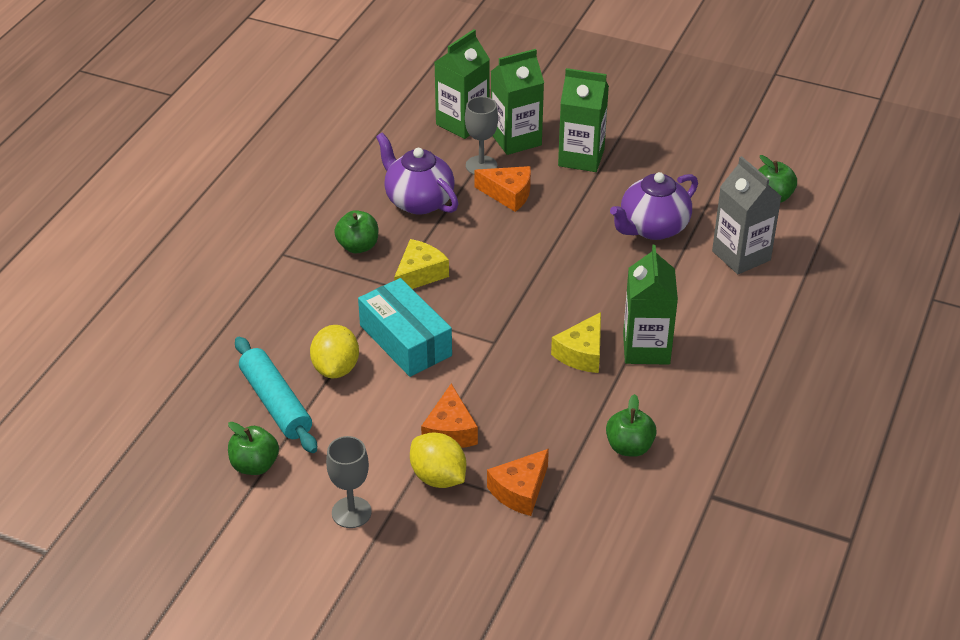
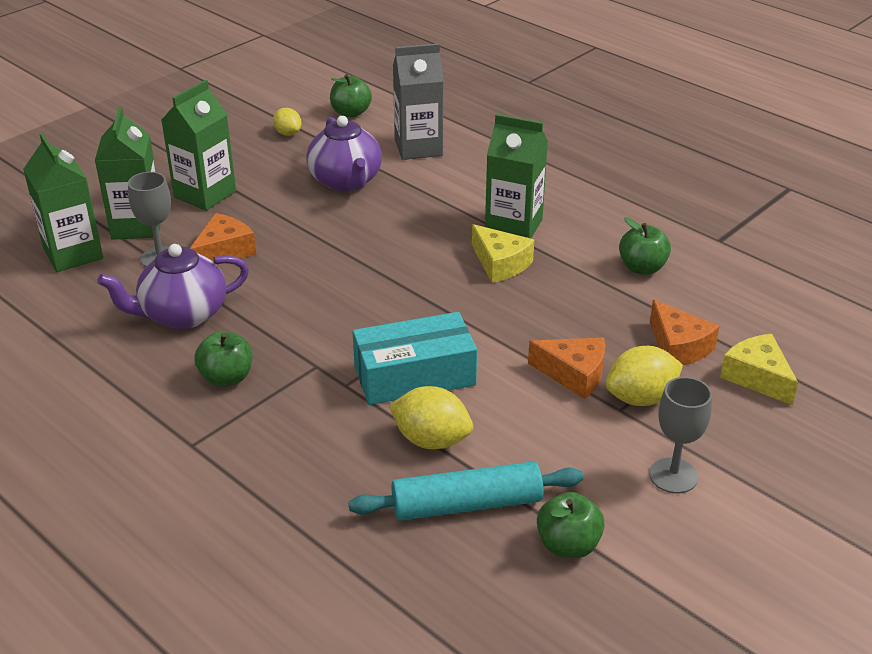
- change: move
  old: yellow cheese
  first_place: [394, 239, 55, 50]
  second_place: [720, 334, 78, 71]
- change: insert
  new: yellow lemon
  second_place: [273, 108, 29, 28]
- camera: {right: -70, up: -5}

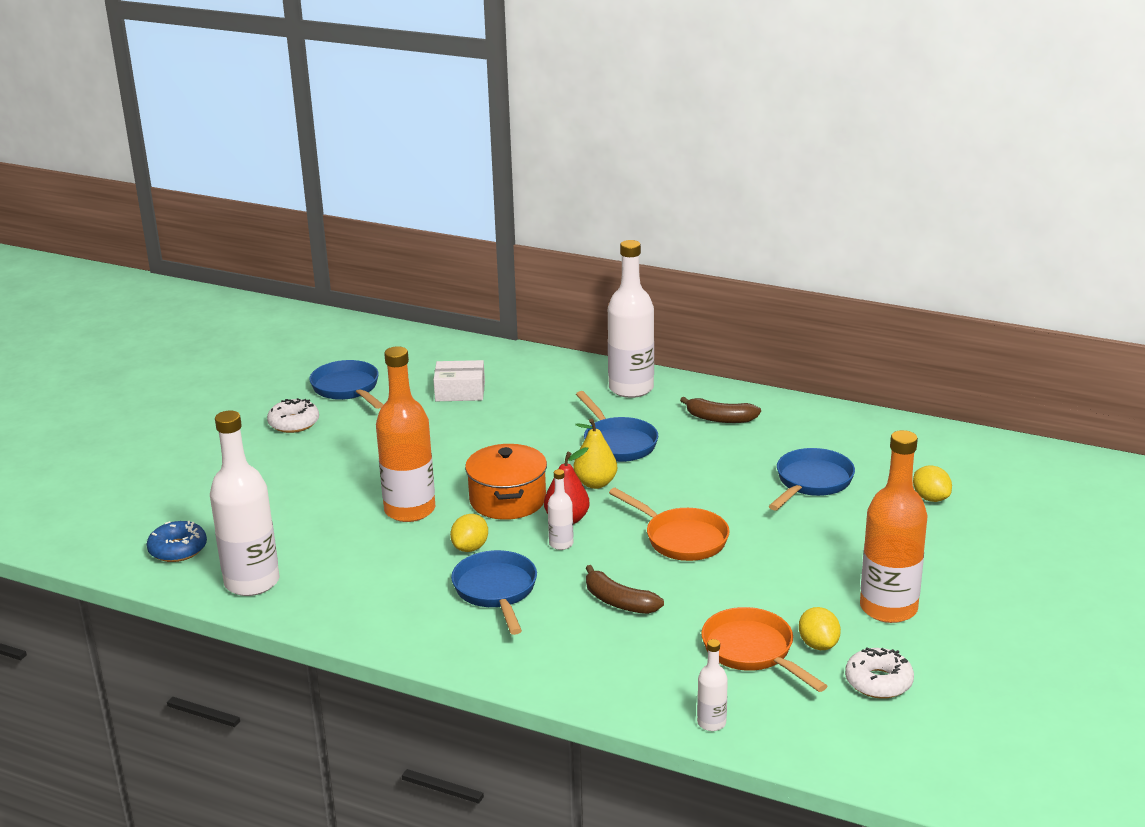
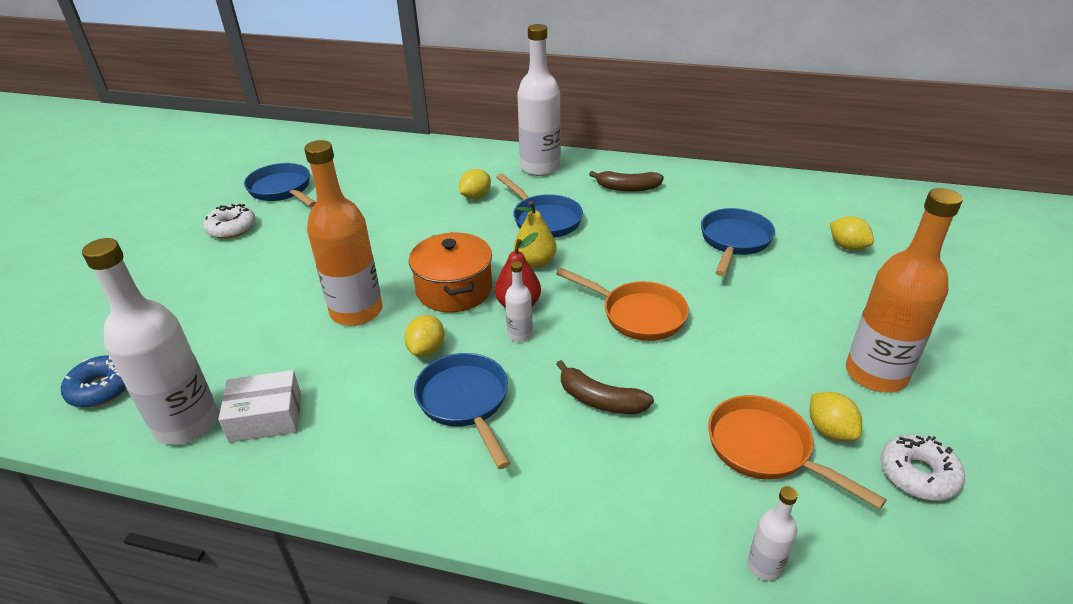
- change: move
  old: white box
  first_place: [433, 360, 52, 41]
  second_place: [218, 370, 83, 73]
- change: insert
  new: yellow lemon
  second_place: [459, 169, 32, 30]
- camera: {right: -10, up: 10}

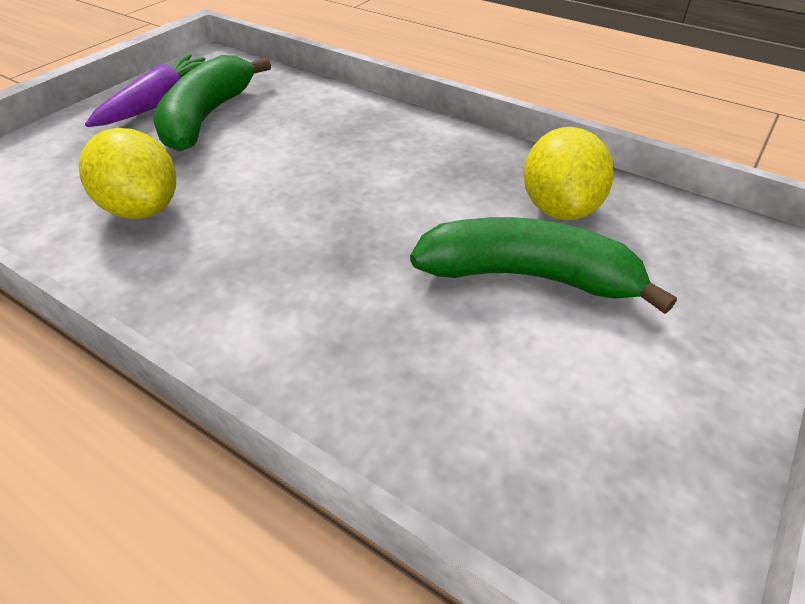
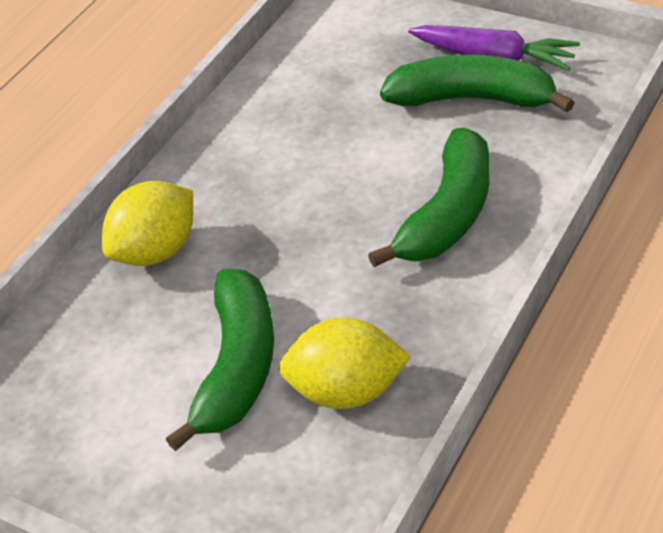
- change: move
  old: yellow lemon
  first_place: [79, 128, 97, 91]
  second_place: [102, 181, 91, 85]
- change: insert
  new: green banana
  second_place: [368, 128, 122, 139]
- camera: {right: 90, up: 0}

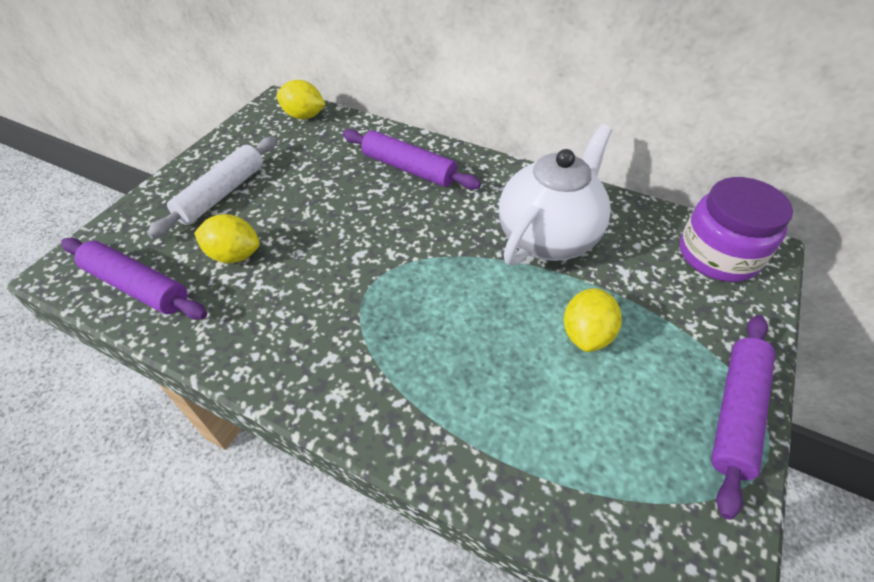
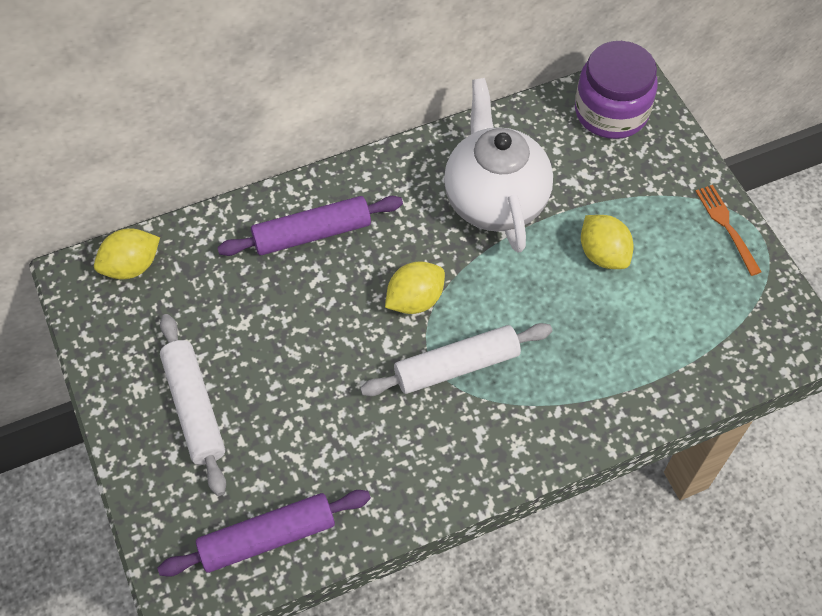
- change: move
  old: yellow lemon
  first_place: [194, 214, 66, 49]
  second_place: [385, 261, 60, 53]
- change: replace
  old: purple rolling pin
  new: orange fork
  first_place: [711, 315, 64, 205]
  second_place: [696, 185, 66, 91]
- change: insert
  new: white rolling pin
  second_place: [360, 323, 192, 73]
- camera: {right: -50, up: 10}

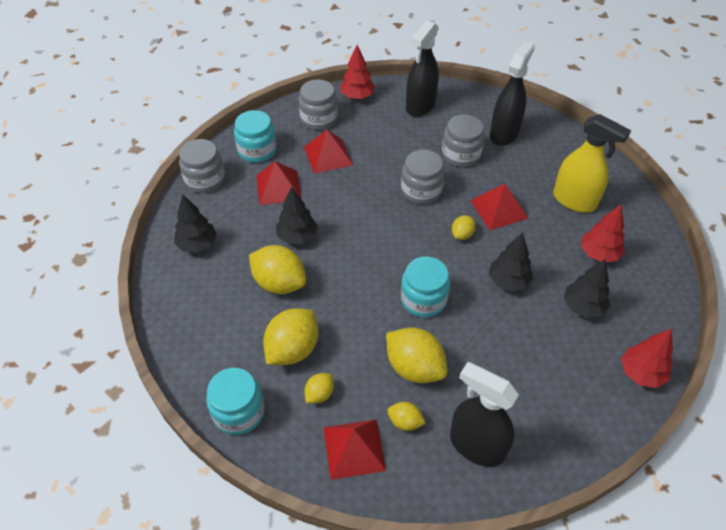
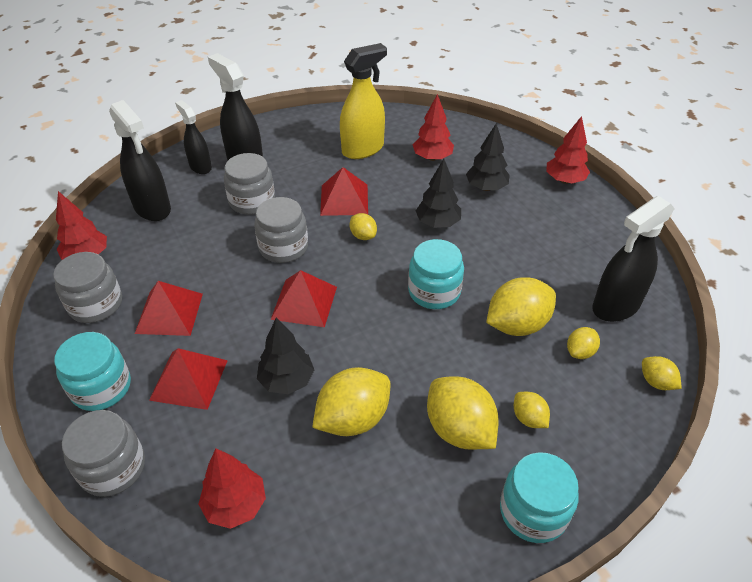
- change: recolor
  old: black tree
  new: red tree
  first_place: [174, 194, 43, 58]
  second_place: [198, 448, 68, 81]
- change: move
  old: red pyramid
  first_place: [324, 419, 62, 61]
  second_place: [271, 270, 66, 57]
- change: insert
  new: black spray bottle
  second_place: [175, 100, 37, 74]
- change: insert
  new: yellow lemon
  second_place: [642, 356, 40, 34]
- camera: {right: -70, up: -5}

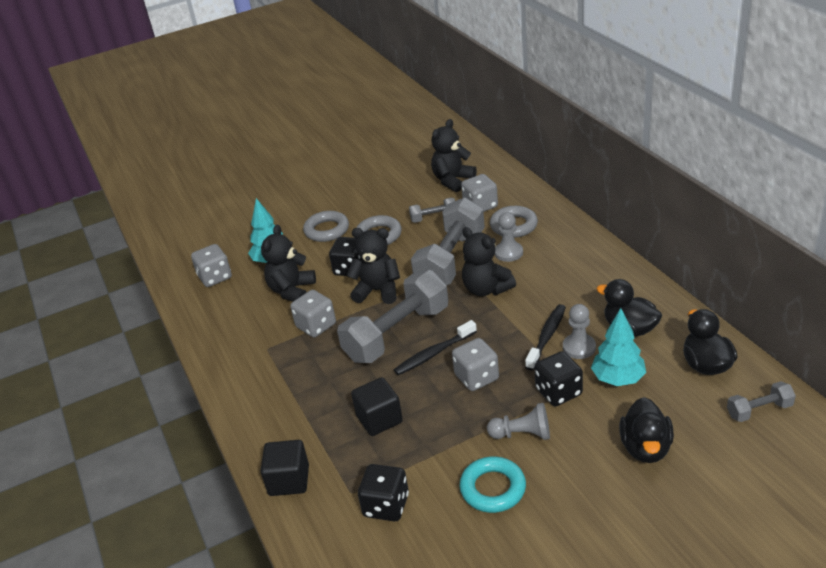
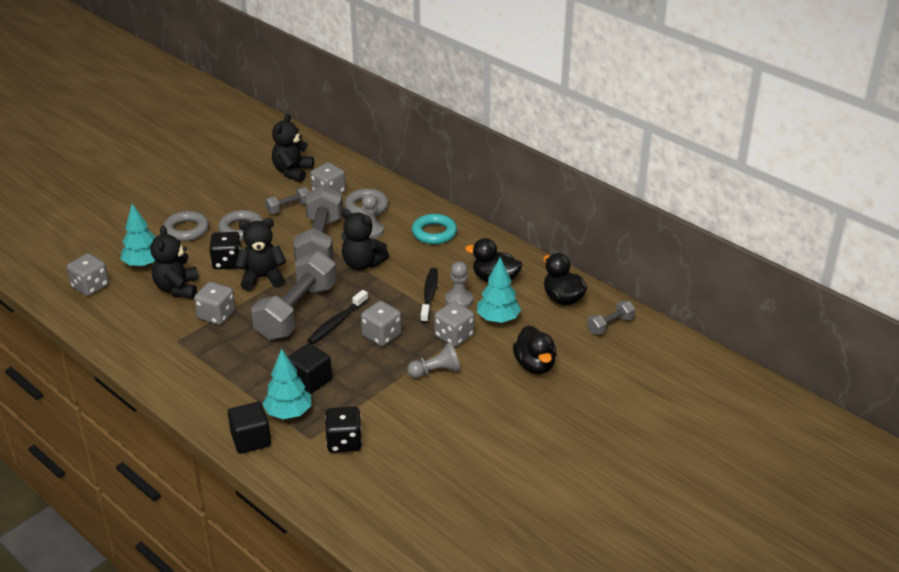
- change: move
  old: turquoise ring
  first_place: [459, 456, 67, 57]
  second_place: [412, 214, 45, 30]
- change: recolor
  old: black dice
  new: grey dice
  first_place: [535, 351, 48, 55]
  second_place: [434, 301, 40, 46]
- change: insert
  new: turquoise tree
  second_place: [262, 349, 49, 70]
- camera: {right: -25, up: 0}

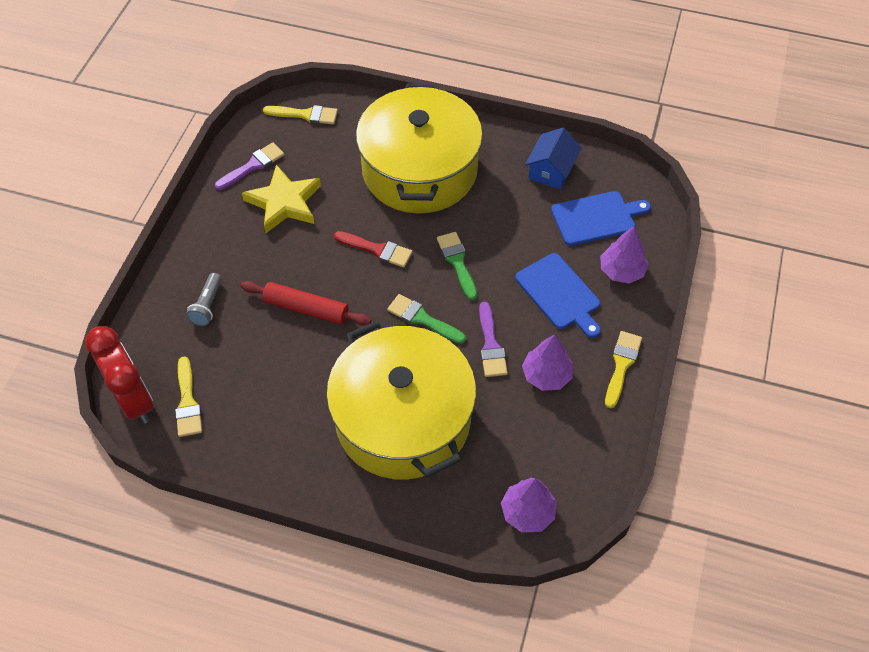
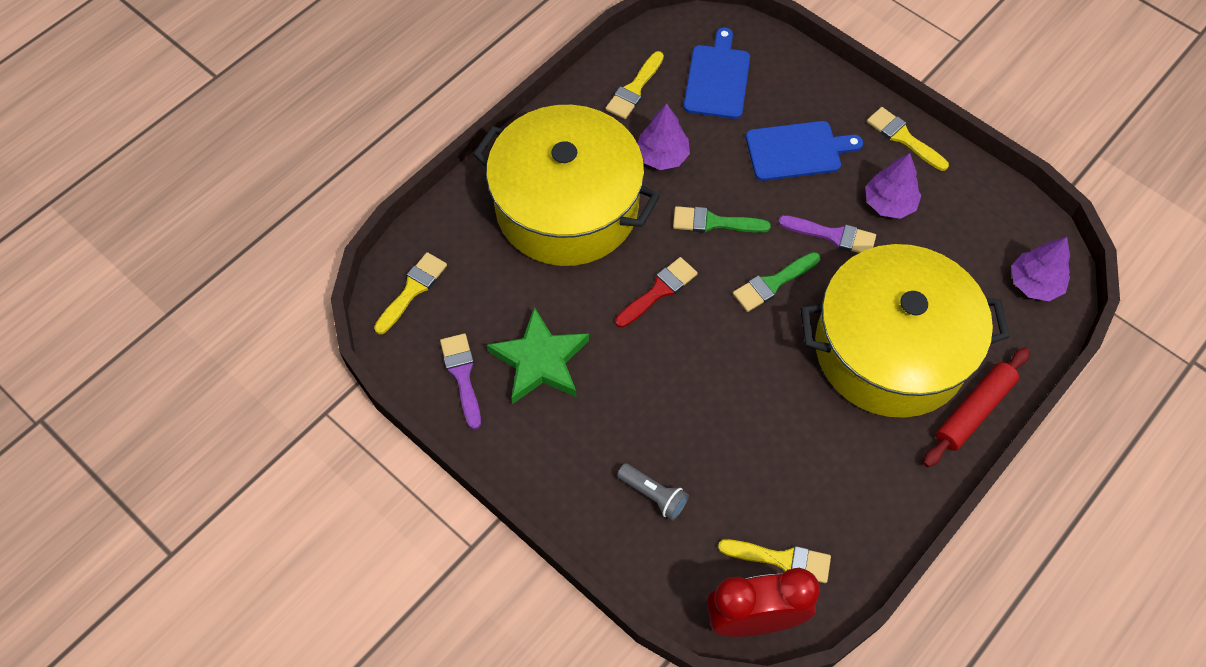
- change: move
  old: red rolling pin
  first_place: [241, 281, 130, 45]
  second_place: [923, 347, 107, 120]
- change: recolor
  old: yellow star
  new: green star
  first_place: [242, 164, 79, 69]
  second_place: [487, 307, 102, 97]
- change: replace
  old: blue house
  new: yellow brush
  first_place: [525, 128, 57, 62]
  second_place: [606, 51, 58, 68]
- change: move
  old: purple tree
  first_place: [600, 226, 48, 58]
  second_place: [637, 103, 53, 67]
- camera: {right: -65, up: 5}

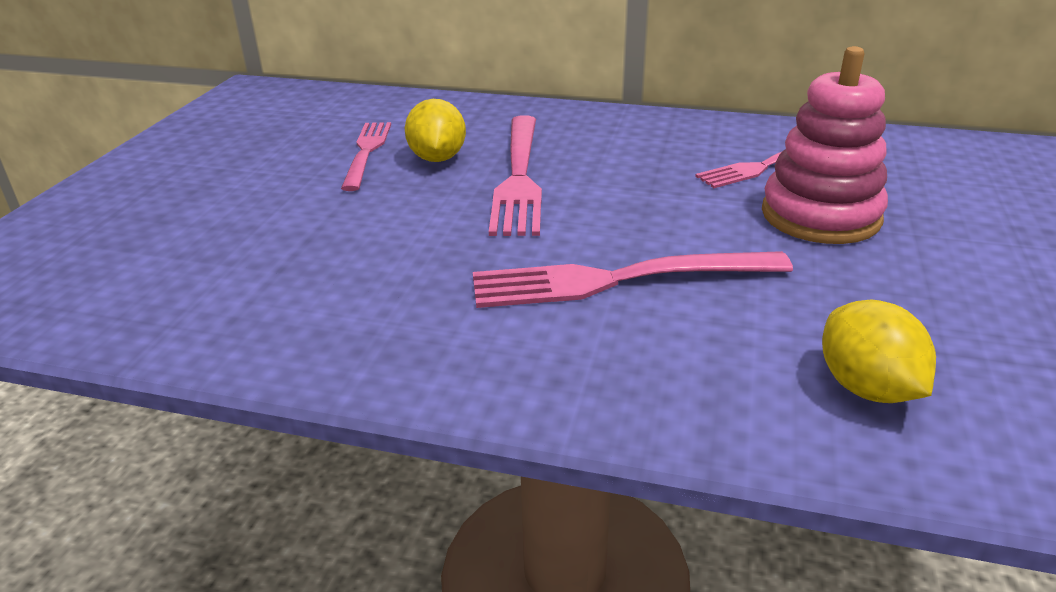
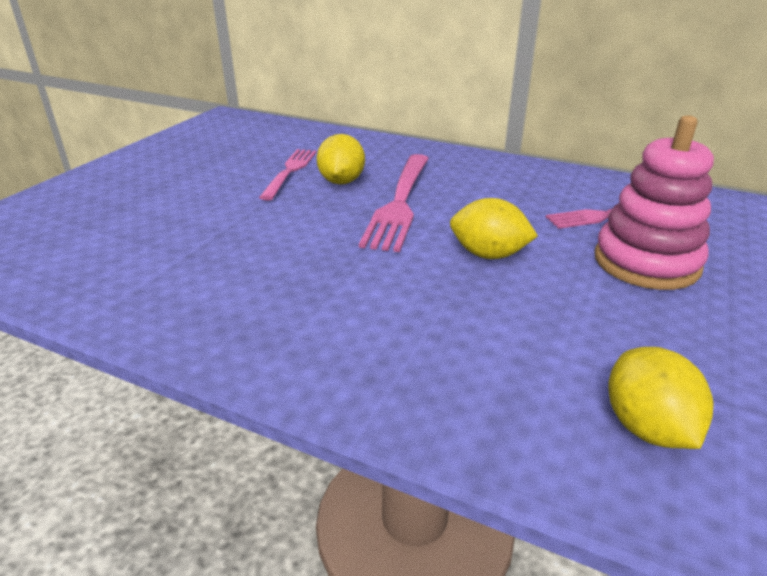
- change: delete
  old: pink fork
  first_place: [473, 251, 320, 57]
- change: insert
  new: yellow lemon
  second_place: [450, 198, 88, 61]
- camera: {right: 10, up: 0}

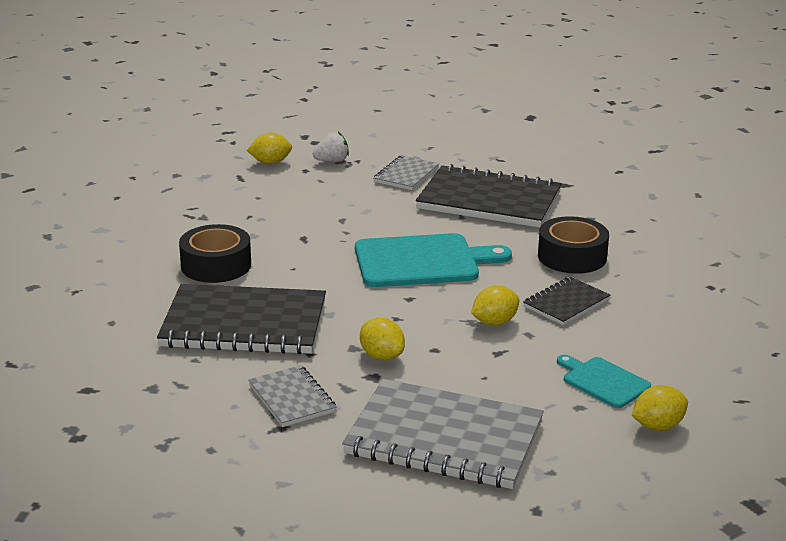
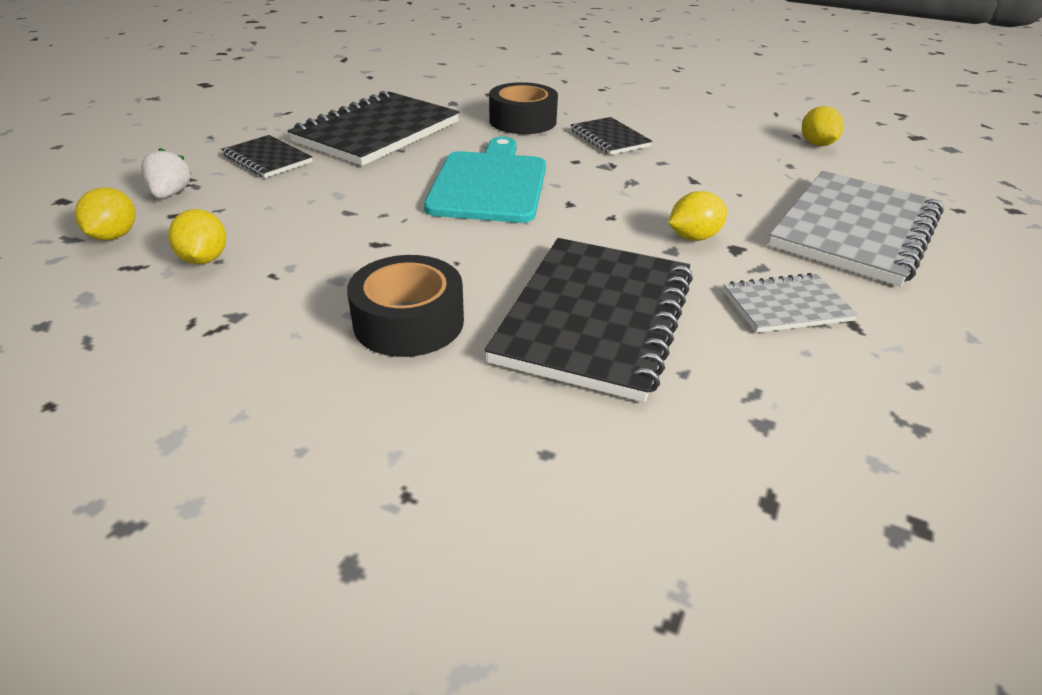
- change: recolor
  old: grey notebook
  new: black notebook
  first_place: [373, 155, 66, 35]
  second_place: [221, 135, 91, 43]
- change: move
  old: yellow lemon
  first_place: [471, 285, 48, 41]
  second_place: [168, 209, 58, 55]
- change: delete
  old: turquoise cutting board
  first_place: [557, 355, 94, 53]
- camera: {right: -75, up: 10}

